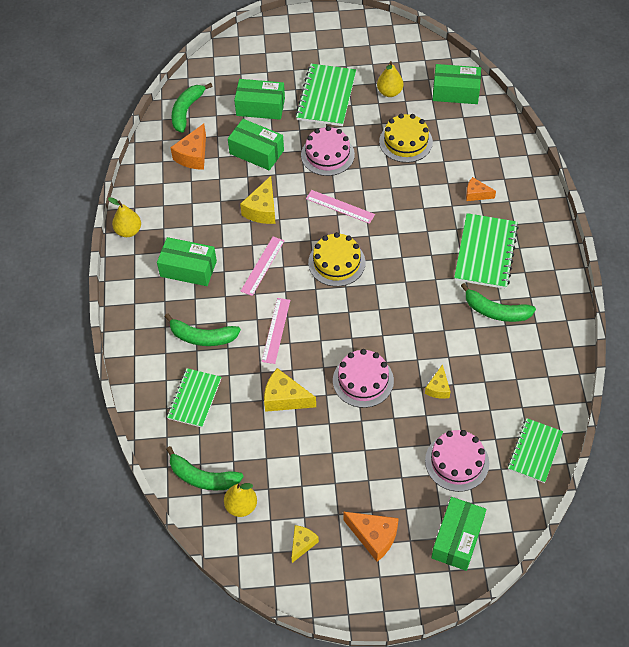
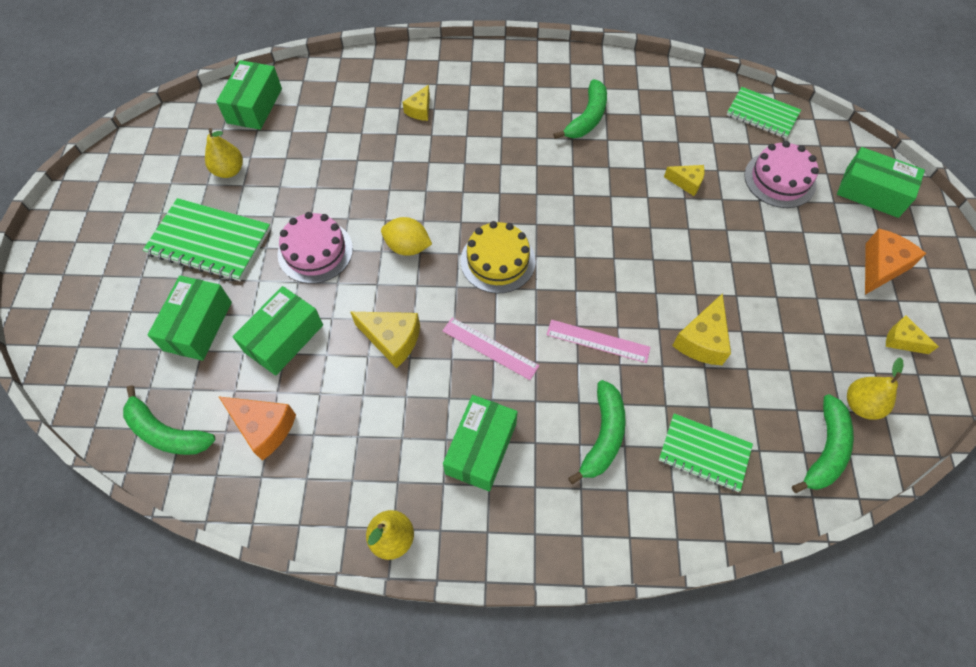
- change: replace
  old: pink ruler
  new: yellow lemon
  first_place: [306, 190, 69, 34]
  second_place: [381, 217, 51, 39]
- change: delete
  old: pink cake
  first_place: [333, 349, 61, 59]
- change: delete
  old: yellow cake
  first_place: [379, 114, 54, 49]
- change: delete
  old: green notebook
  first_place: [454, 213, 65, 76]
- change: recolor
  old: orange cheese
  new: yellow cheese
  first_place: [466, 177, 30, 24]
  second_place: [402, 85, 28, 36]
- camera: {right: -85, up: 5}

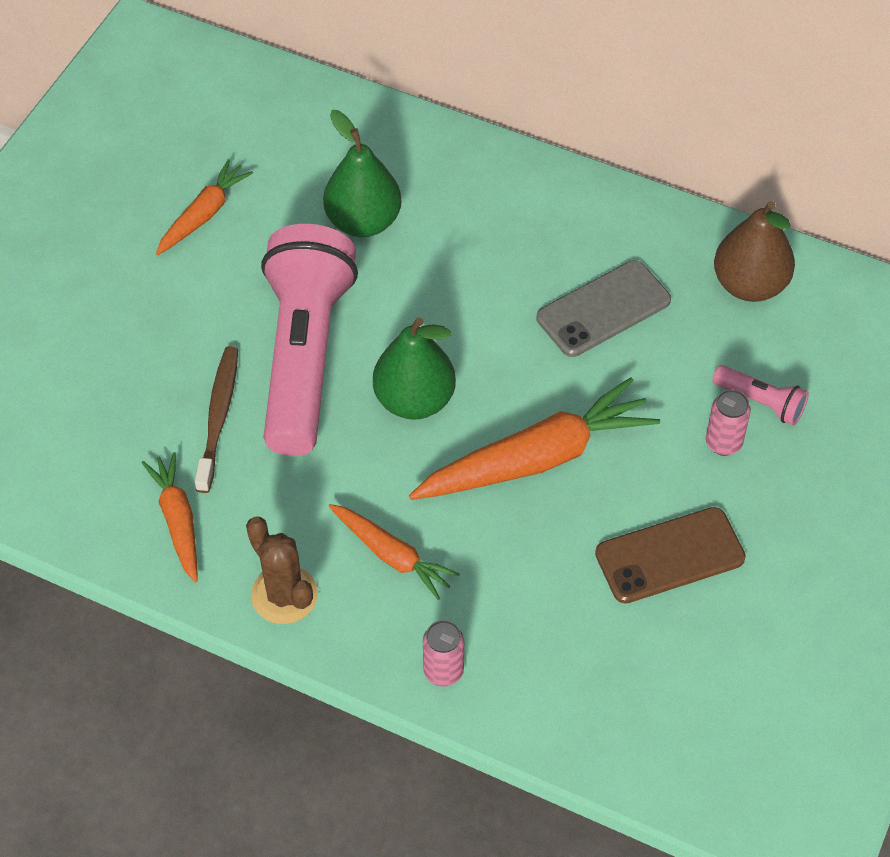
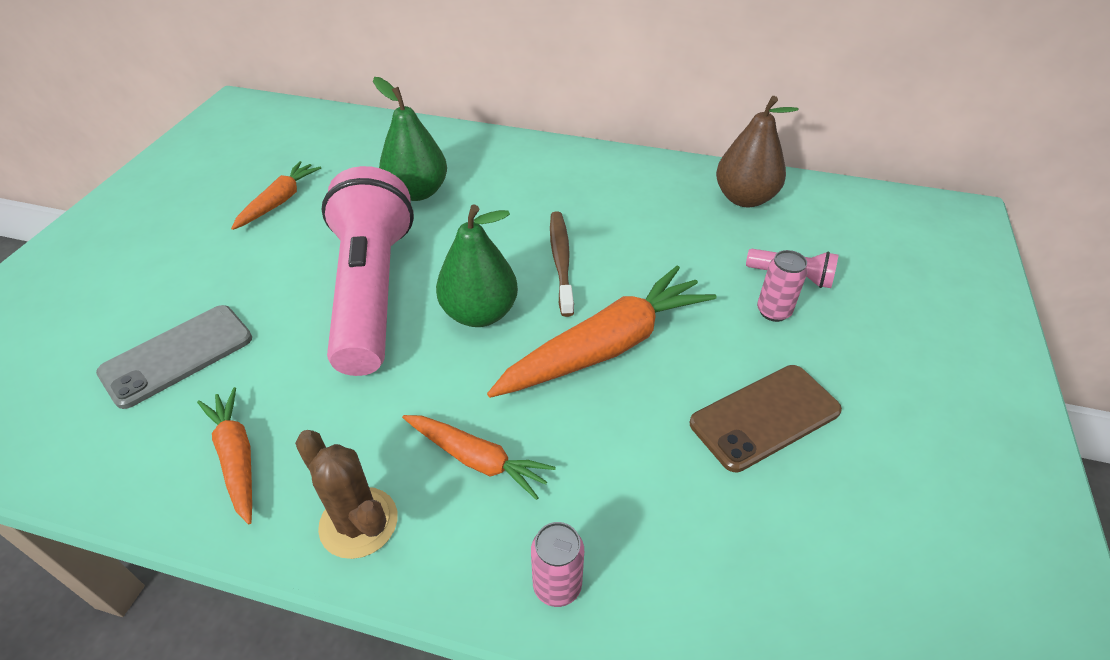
- change: move
  old: brown toothbrush
  first_place: [195, 346, 43, 147]
  second_place: [550, 211, 24, 106]
- change: move
  old: grey phone
  first_place: [537, 260, 134, 97]
  second_place: [96, 305, 156, 104]
- camera: {right: -10, up: -10}

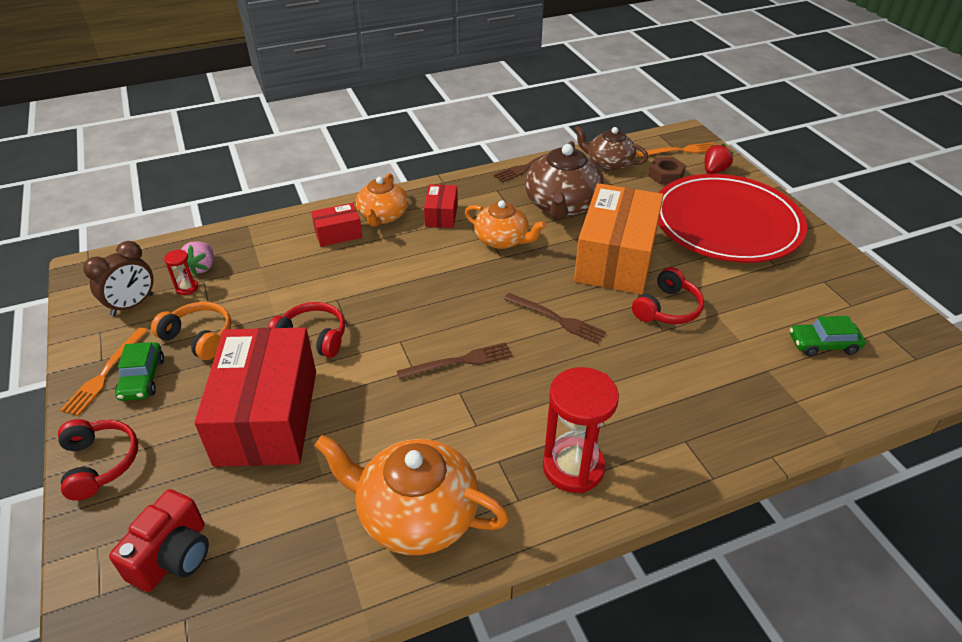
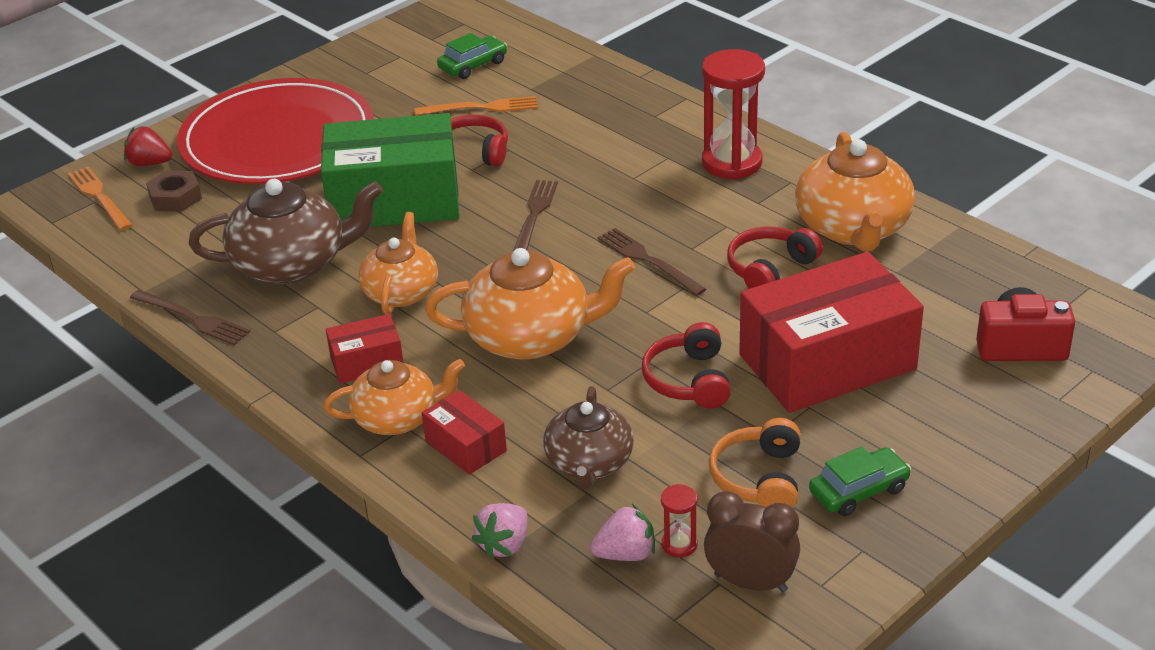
- change: move
  old: red headphones
  first_place: [58, 419, 80, 82]
  second_place: [727, 226, 96, 63]
- change: move
  old: orange fork
  first_place: [60, 328, 88, 88]
  second_place: [415, 96, 123, 20]
- change: move
  old: brown teapot
  first_place: [574, 126, 75, 45]
  second_place: [543, 386, 91, 103]
- change: recolor
  old: orange box
  new: green box
  first_place: [574, 183, 90, 111]
  second_place: [321, 113, 138, 114]
- change: rotate
  old: green car
  first_place: [790, 316, 76, 40]
  second_place: [437, 33, 70, 46]
  degrees: -105
- change: insert
  new: orange teapot
  second_place: [425, 248, 210, 112]
- change: insert
  new: pink strawberry
  second_place: [471, 503, 57, 56]
- camera: {right: -110, up: -5}

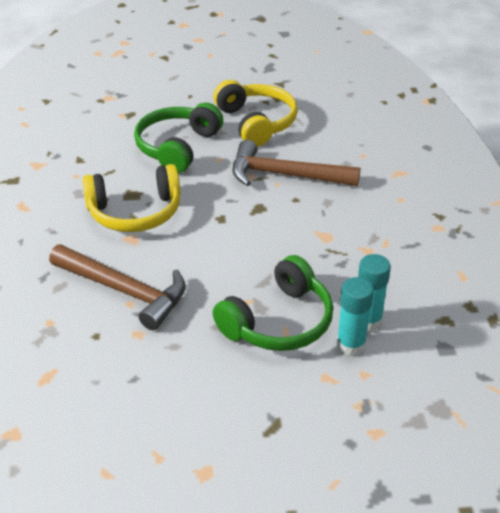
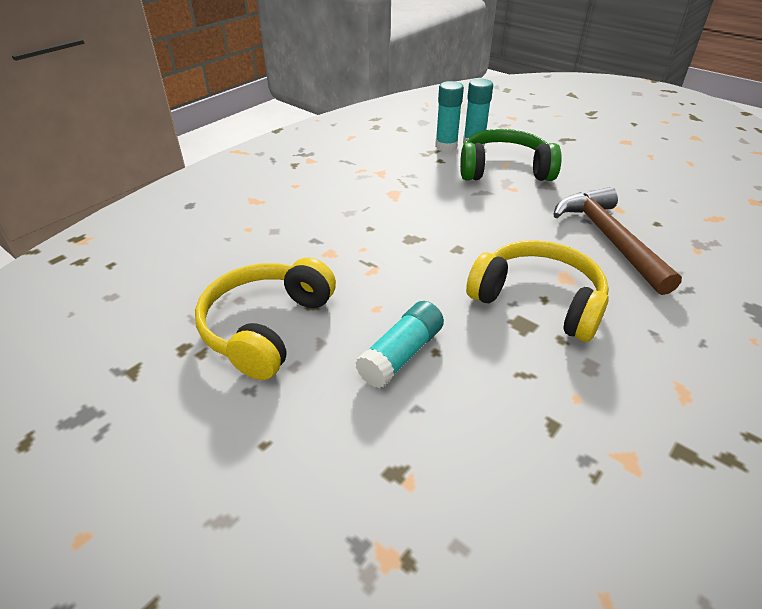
- change: replace
  old: green headphones
  new: turquoise glue stick
  first_place: [134, 102, 89, 71]
  second_place: [355, 301, 89, 87]
- change: delete
  old: brown hammer
  first_place: [233, 140, 128, 46]
- camera: {right: -135, up: 0}

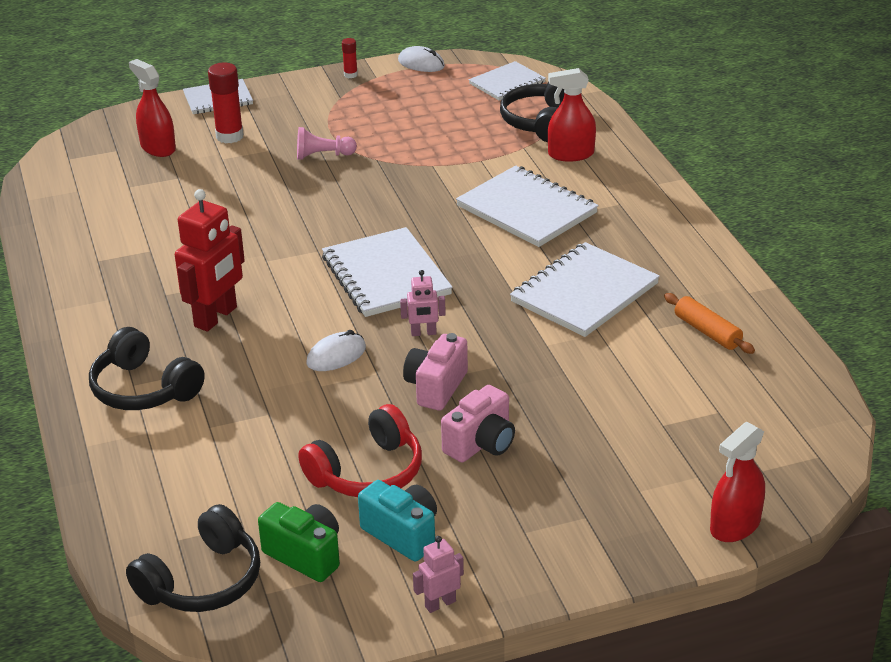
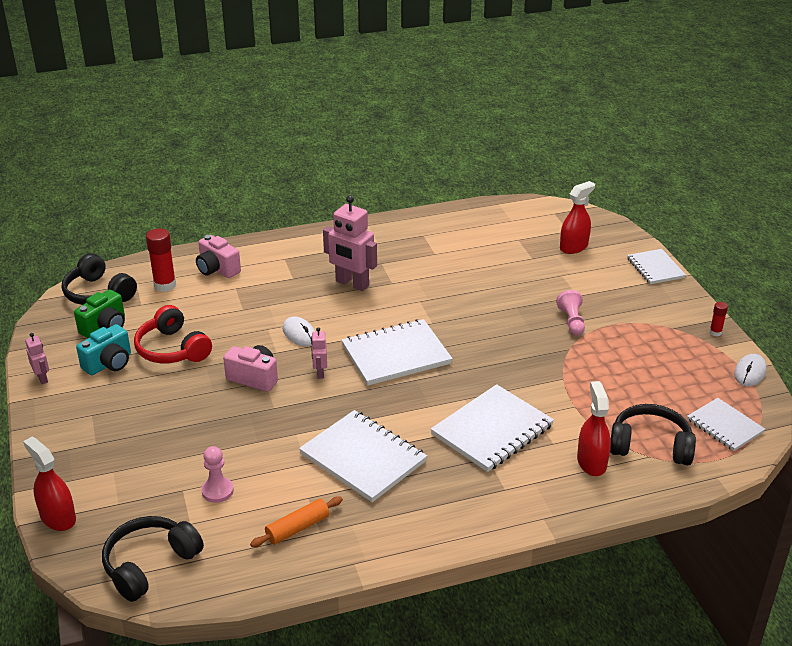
- change: move
  old: black headphones
  first_place: [89, 327, 116, 83]
  second_place: [102, 516, 102, 86]
- change: recolor
  old: red robot
  new: pink robot
  first_place: [175, 189, 70, 143]
  second_place: [323, 195, 54, 96]
- change: move
  old: red glue stick
  first_place: [208, 63, 36, 80]
  second_place: [146, 228, 30, 64]
- change: move
  old: pink camera
  first_place: [441, 385, 74, 78]
  second_place: [196, 235, 45, 43]
- change: insert
  new: pink pawn
  second_place: [201, 446, 33, 57]
- camera: {right: 90, up: 0}

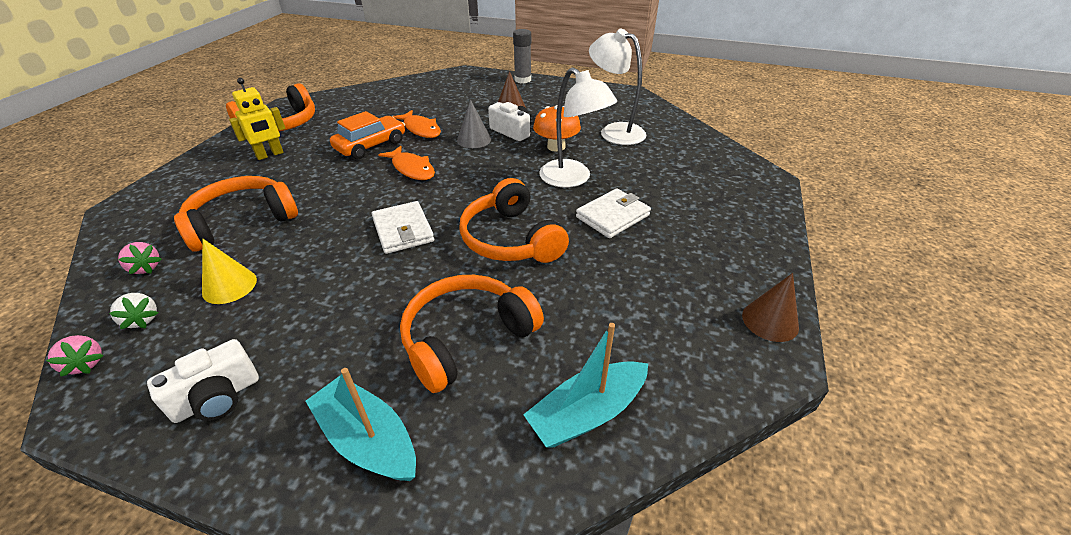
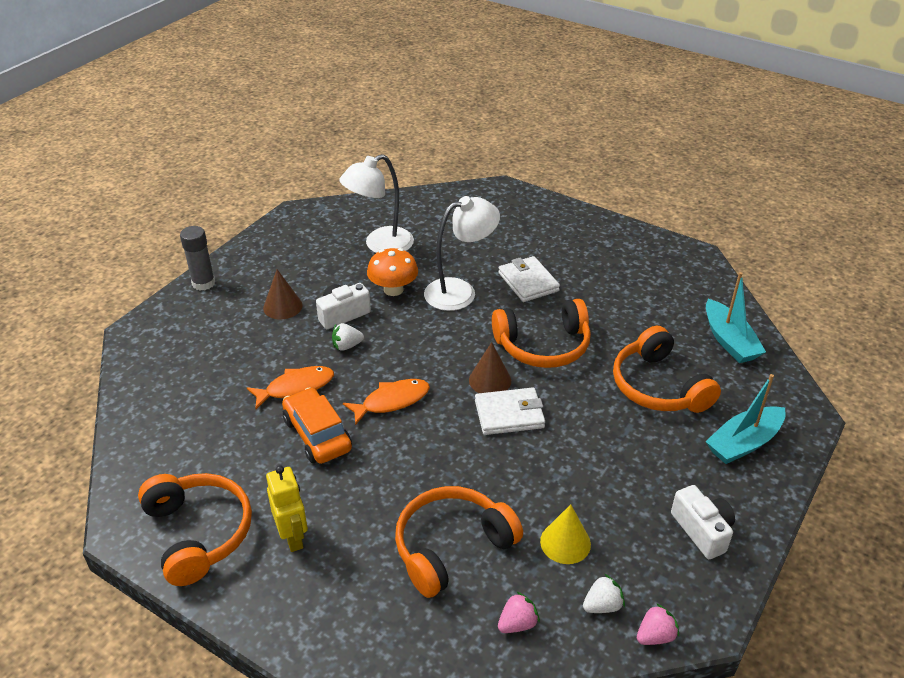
- change: rotate
  old: orange headphones
  first_place: [174, 176, 124, 76]
  second_place: [395, 486, 128, 112]
  degrees: 75
- change: replace
  old: grey cone
  new: white strawberry
  first_place: [457, 100, 34, 48]
  second_place: [332, 323, 32, 28]
- change: move
  old: brown cone
  first_place: [742, 273, 57, 69]
  second_place: [469, 342, 42, 51]
- camera: {right: -75, up: 0}

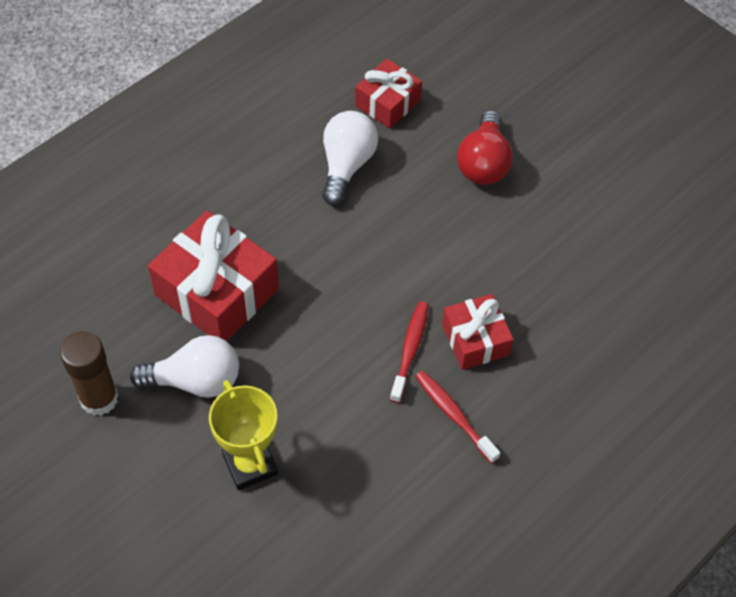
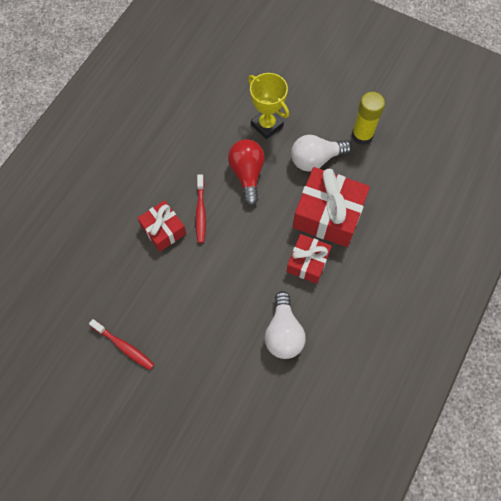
- change: recolor
  old: brown glue stick
  new: yellow glue stick
  first_place: [60, 331, 59, 85]
  second_place: [352, 92, 33, 53]
- change: move
  old: red gift
  first_place: [355, 59, 67, 70]
  second_place: [286, 234, 46, 50]
- change: move
  old: red toothbrush
  first_place: [415, 370, 85, 94]
  second_place: [89, 319, 66, 51]
- change: move
  old: red light bulb
  first_place: [457, 110, 56, 75]
  second_place: [228, 139, 37, 67]
- camera: {right: 165, up: 10}

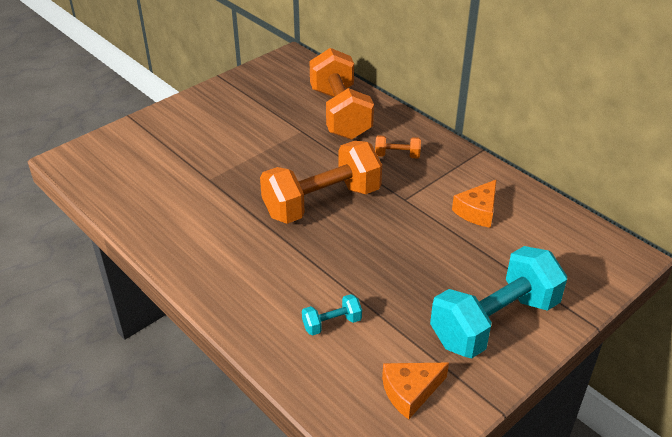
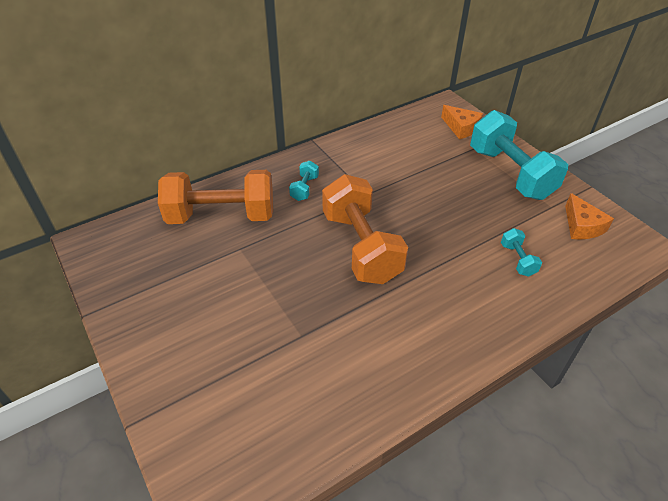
- change: recolor
  old: orange dumbbell
  new: turquoise dumbbell
  first_place: [375, 135, 46, 23]
  second_place: [289, 161, 30, 40]
- change: move
  old: orange cheese
  first_place: [452, 179, 45, 49]
  second_place: [441, 105, 42, 34]
- camera: {right: -80, up: 5}

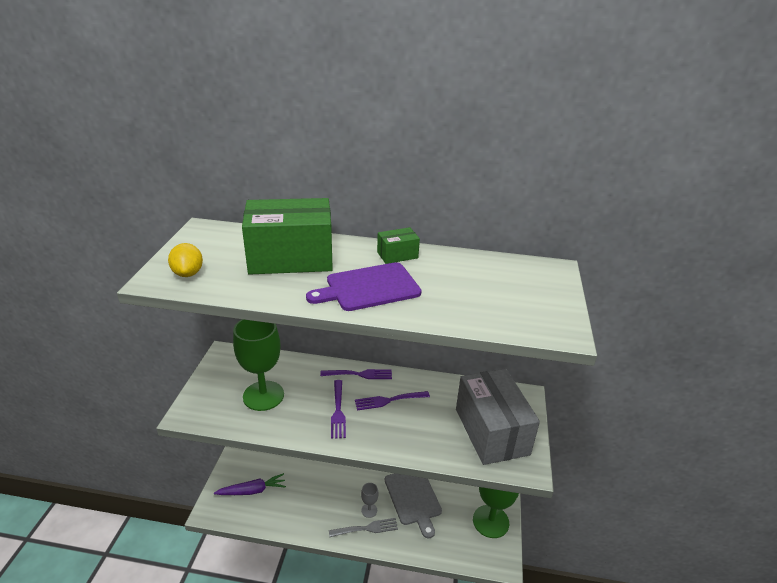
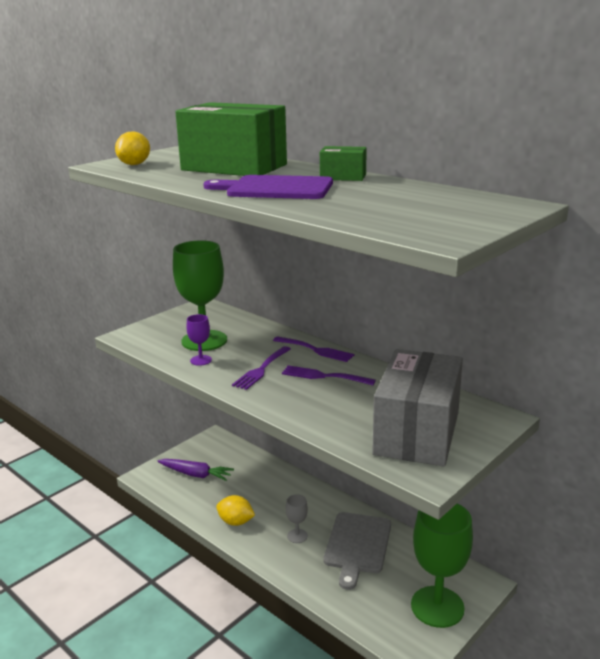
- change: delete
  old: grey fork
  first_place: [329, 518, 69, 19]
- change: insert
  new: purple goblet
  second_place: [186, 314, 26, 52]
- change: insert
  new: yellow lemon
  second_place: [216, 495, 39, 31]
- camera: {right: 35, up: -10}

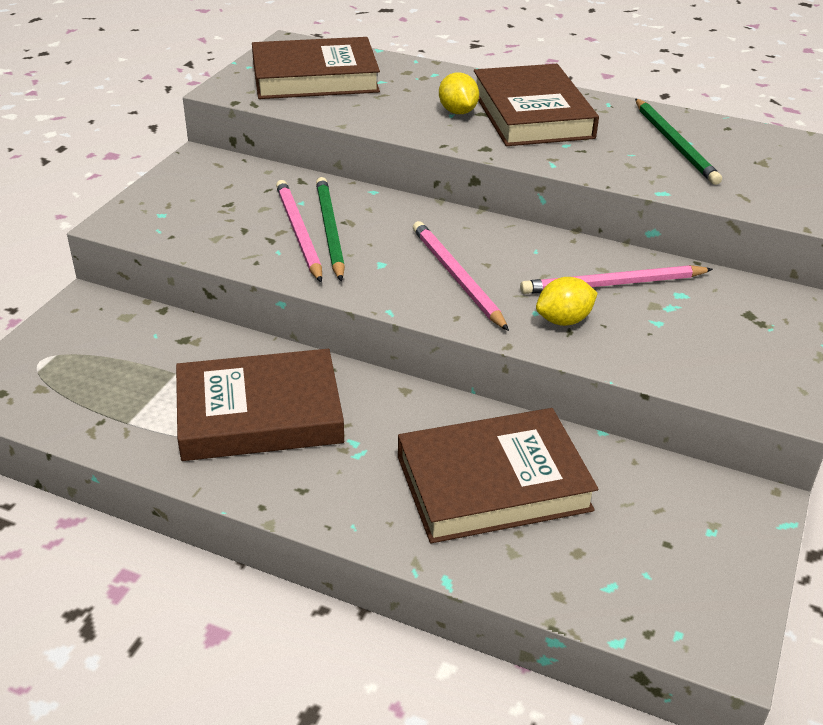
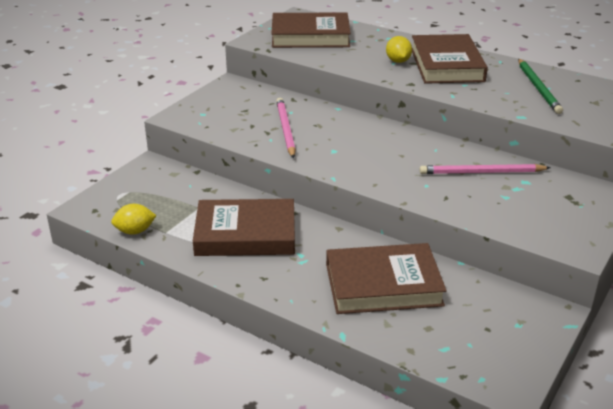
- change: delete
  old: green pencil
  first_place: [316, 177, 29, 104]
- change: delete
  old: pink pencil
  first_place: [413, 221, 96, 110]
- change: move
  old: yellow lemon
  first_place: [536, 277, 62, 49]
  second_place: [111, 204, 46, 31]
- camera: {right: 10, up: -5}

